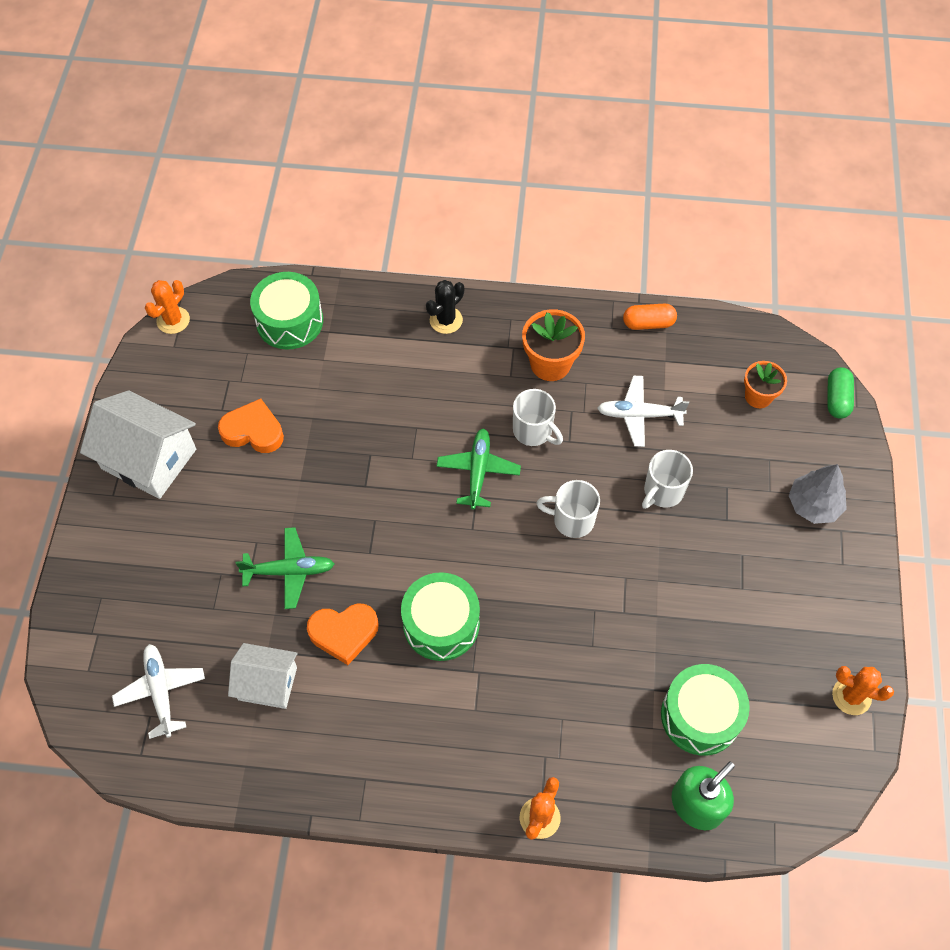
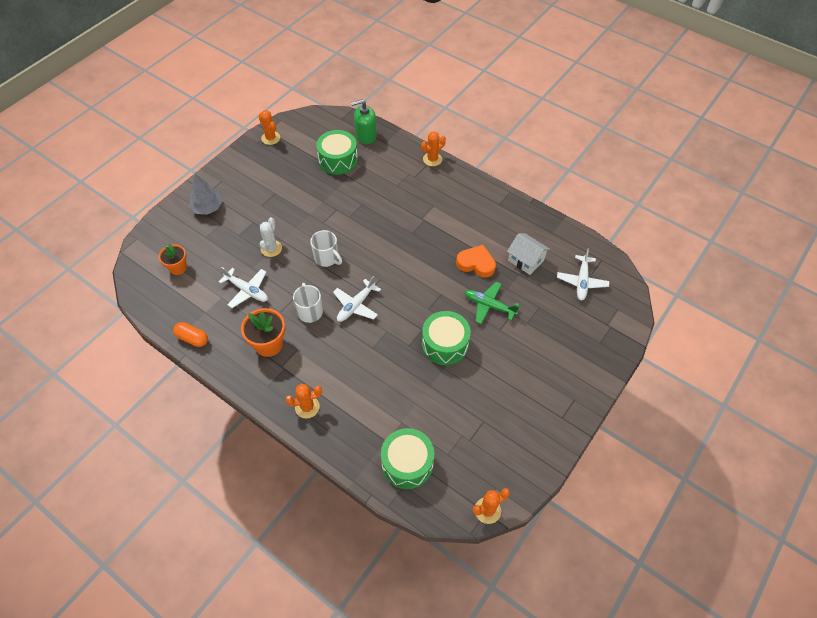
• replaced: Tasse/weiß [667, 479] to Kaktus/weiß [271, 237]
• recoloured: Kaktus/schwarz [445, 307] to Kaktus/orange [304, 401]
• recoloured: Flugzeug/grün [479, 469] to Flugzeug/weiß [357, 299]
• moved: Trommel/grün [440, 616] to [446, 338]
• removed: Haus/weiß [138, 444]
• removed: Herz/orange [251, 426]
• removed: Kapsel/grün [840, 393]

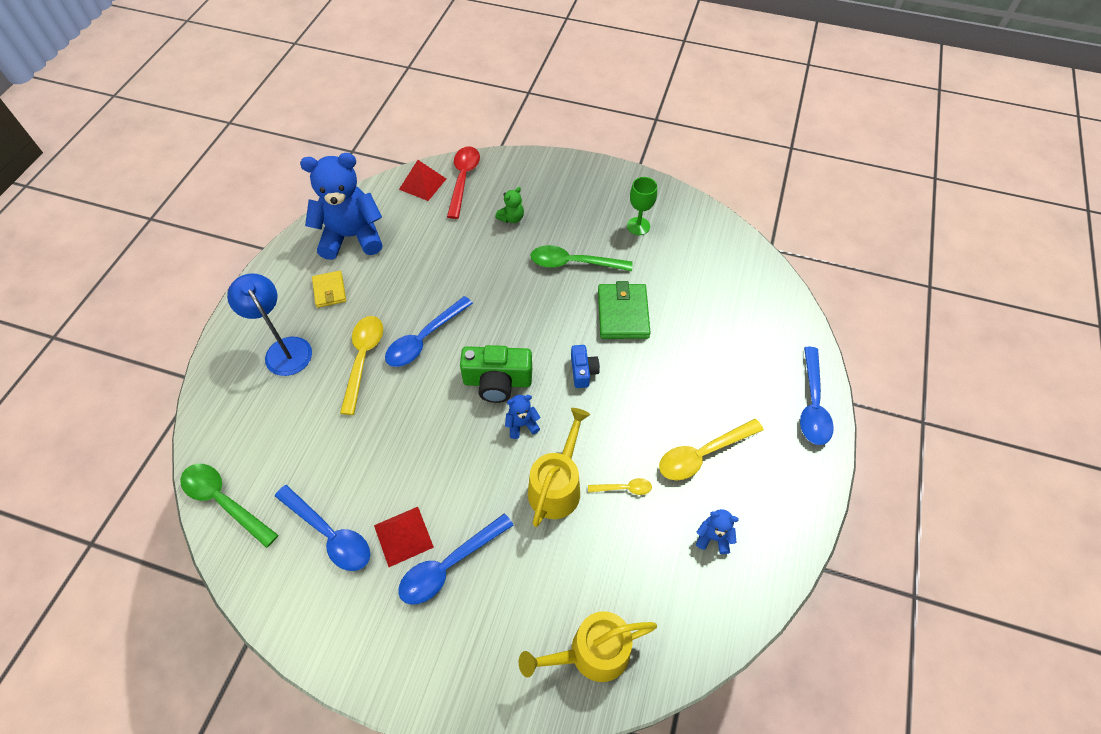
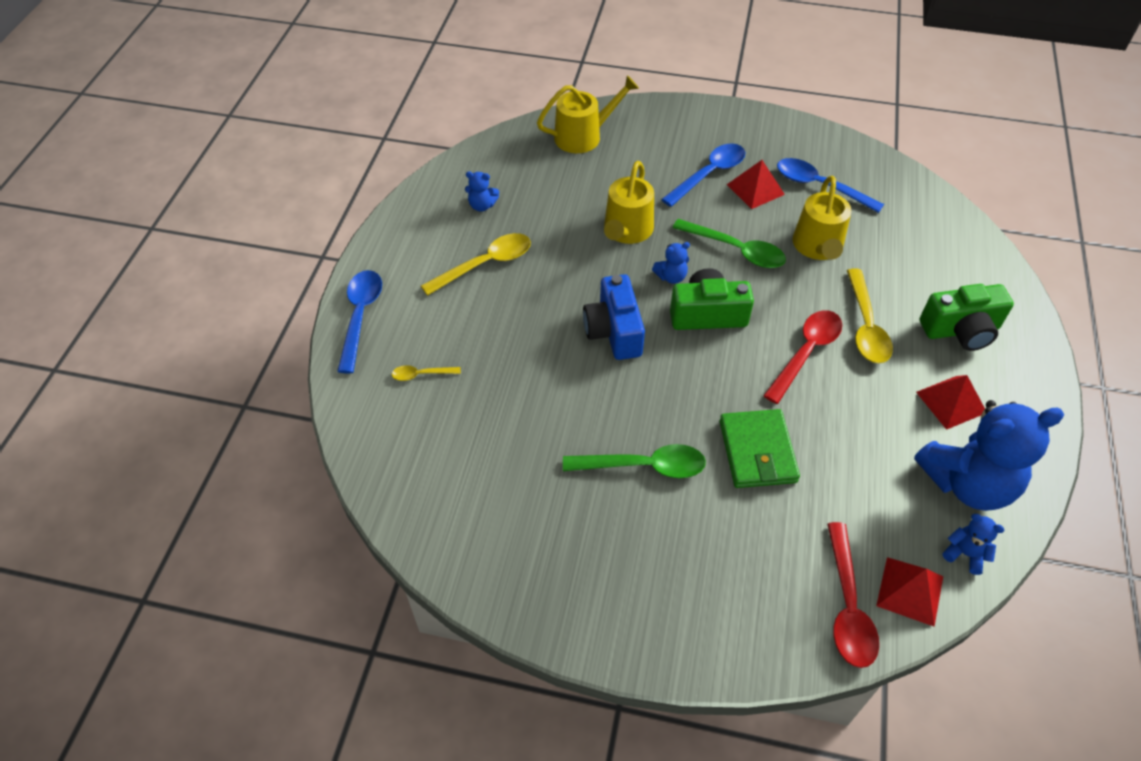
• moved: Löffel/gelb [620, 486] to [426, 373]
• resized: Kamera/blau [585, 366] = [614, 317] x1.75
• moved: Löffel/grün [229, 506] to [729, 243]
• moved: Geldbörse/grün [624, 310] to [760, 448]
• recoloured: Löffel/blau [429, 331] to Löffel/rot [802, 357]
• added: Gießkanne/gelb [822, 218]
• replaced: Geldbörse/gelb [329, 289] to Pyramide/rot [950, 402]
• replaced: Lampe/blau [269, 324] to Kamera/grün [967, 317]
• added: Teddybär/blau [973, 544]
• removed: Teddybär/grün [509, 205]
• removed: Kelch/grün [642, 206]

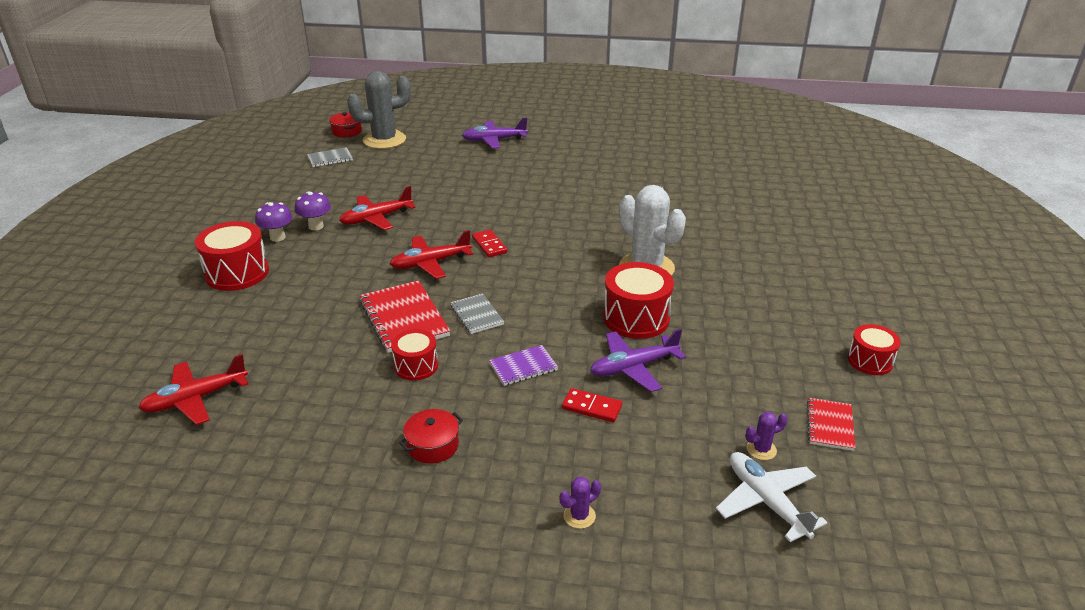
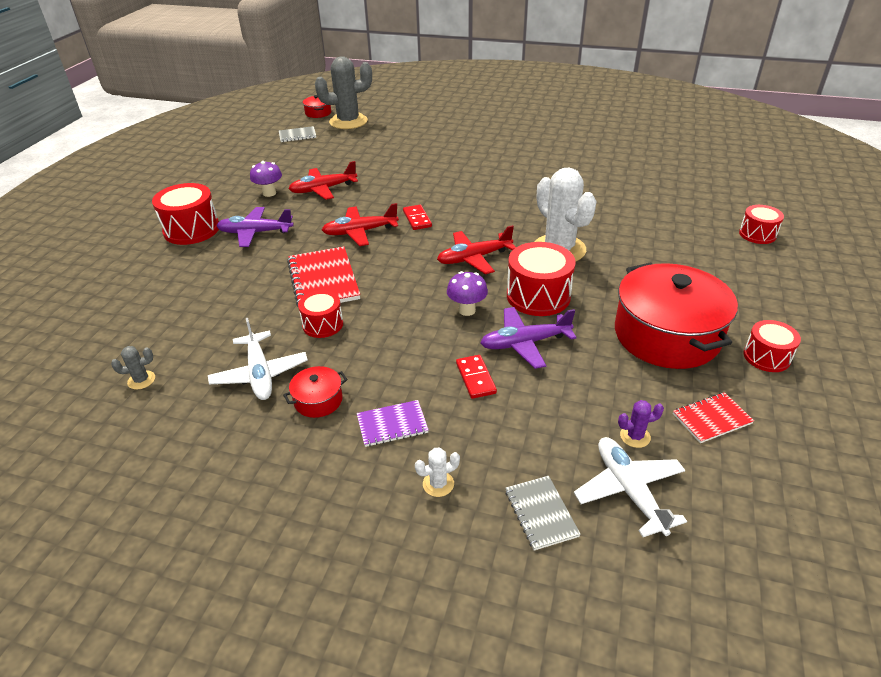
• added: Kaktus/grau [133, 368]
• added: Flugzeug/weiß [258, 359]
• moved: Flugzeug/lila [495, 133] to [255, 227]
• moved: Notizbuch/lila [523, 365] to [393, 423]
• recoloured: Kaktus/lila [580, 503] to Kaktus/weiß [437, 472]
• moved: Flugzeug/rot [193, 389] to [476, 249]
• moved: Pilz/lila [273, 222] to [467, 293]
• turned: Dominostein/rot [592, 405] = [476, 377] 45 degrees clockwise
• moved: Notizbuch/grau [477, 314] to [543, 513]
• added: Kochtopf/rot [676, 315]
• turned: Notizbuch/rot [831, 424] = [713, 417] 45 degrees clockwise
• added: Trommel/rot [761, 224]

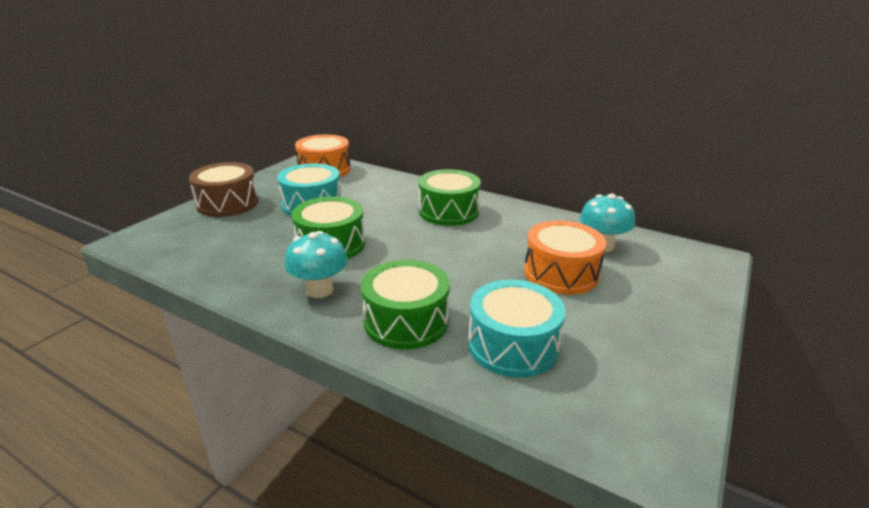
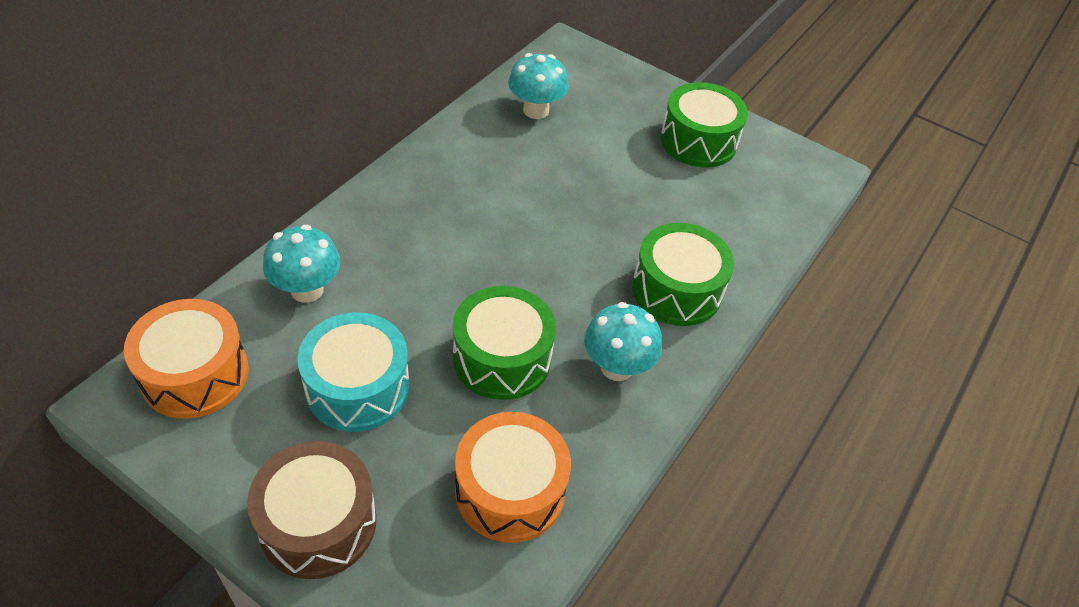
• added: Pilz/türkis [301, 264]
• moved: Trommel/orange [565, 257] to [513, 477]
• moved: Trommel/grün [450, 197] to [704, 125]
• removed: Trommel/türkis [517, 329]

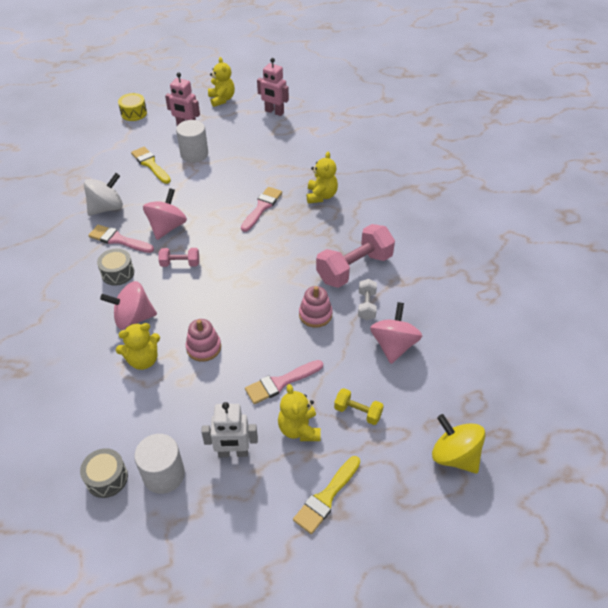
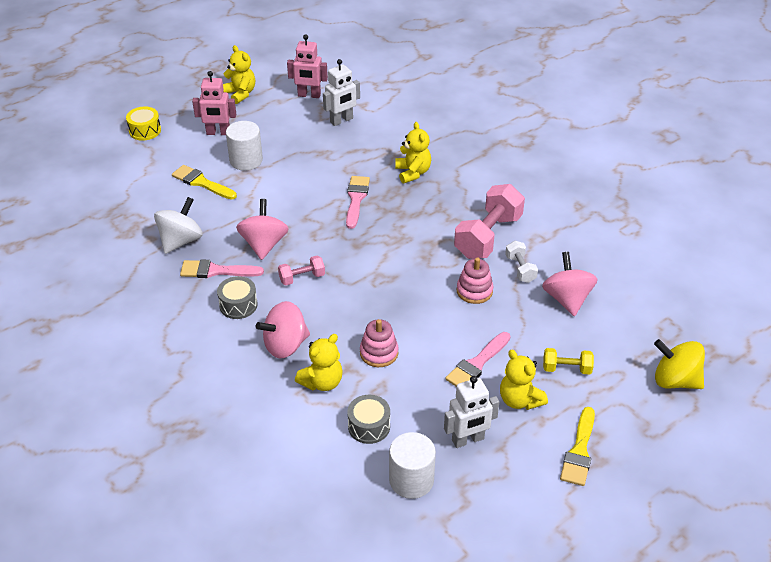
• added: Roboter/weiß [341, 92]
• moved: Trommel/grau [104, 473] to [368, 419]

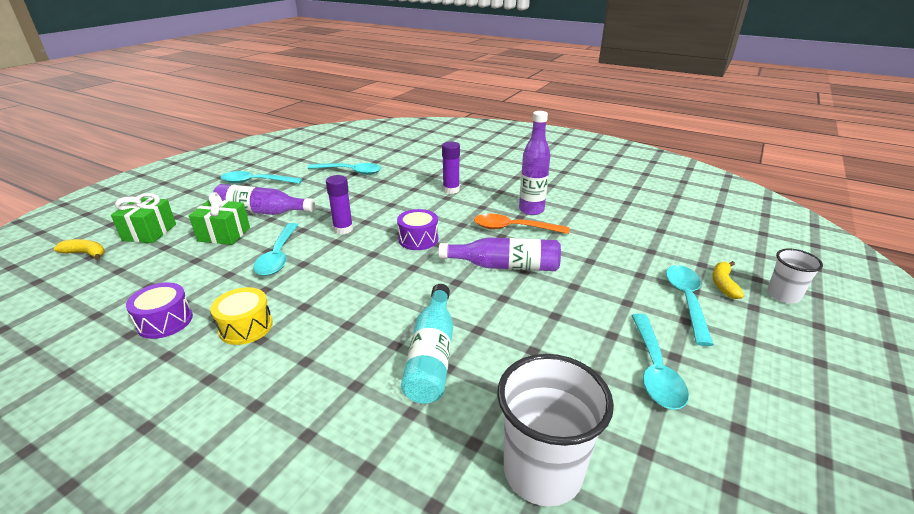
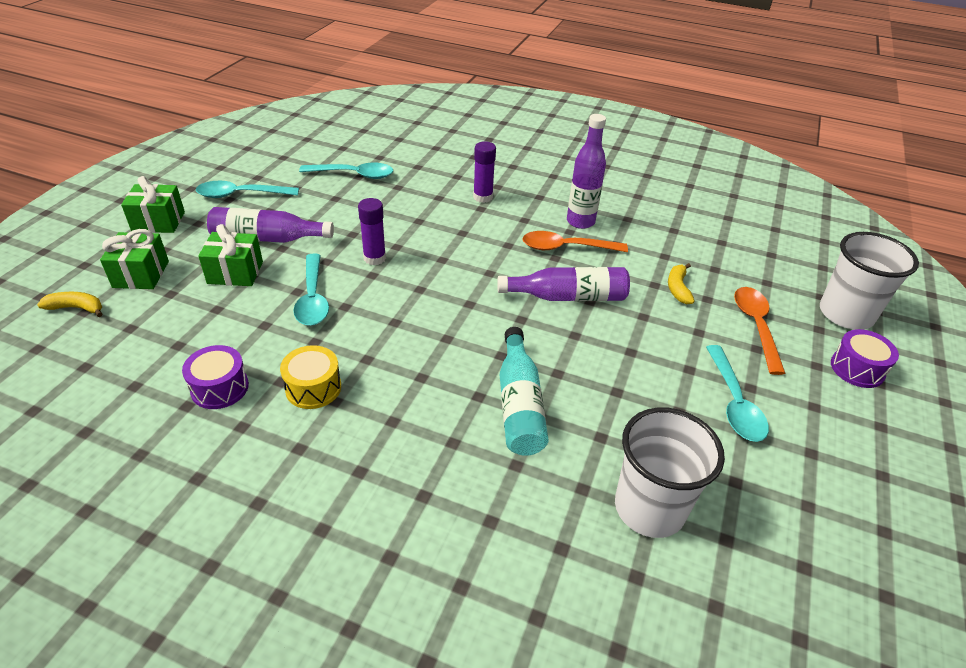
• added: Geschenk/grün [153, 204]
• moved: Banane/gelb [728, 280] to [681, 283]
• recoloured: Löffel/türkis [690, 305] to Löffel/orange [760, 331]
• resized: Becher/weiß [795, 276] = [869, 281] x1.76
• moved: Trommel/lila [417, 229] to [865, 358]

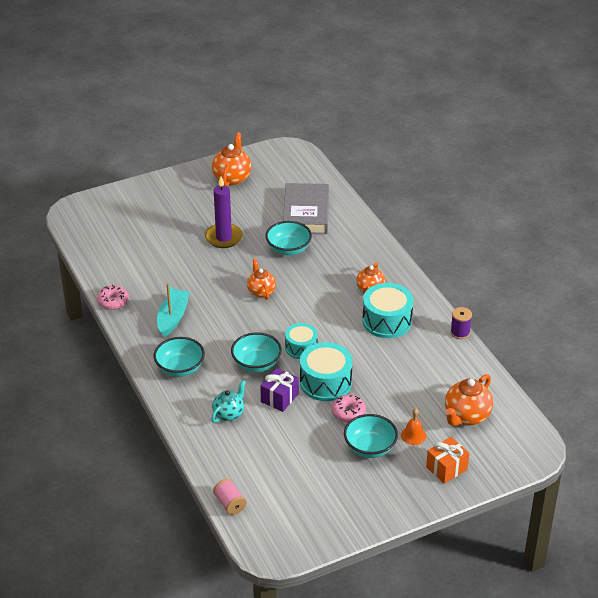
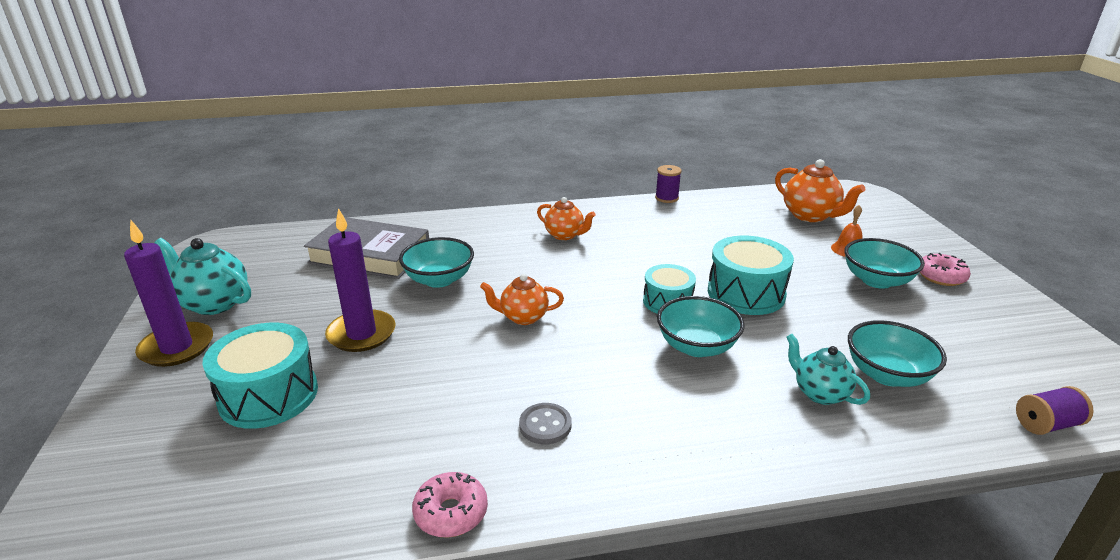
• added: Kerze/lila [168, 293]
• recoloured: Teekanne/orange [231, 159] to Teekanne/türkis [202, 276]
• moved: Trommel/türkis [388, 310] to [260, 376]
• replaced: Boot/türkis [173, 310] to Knopf/grau [545, 423]
• moved: Schüssel/türkis [179, 357] to [897, 353]
• moved: Donut/rosa [349, 408] to [945, 269]
• recoloured: Garnrolle/rosa [229, 497] to Garnrolle/lila [1055, 410]
• removed: Geschenk/lila [279, 390]
• removed: Geschenk/orange [447, 460]

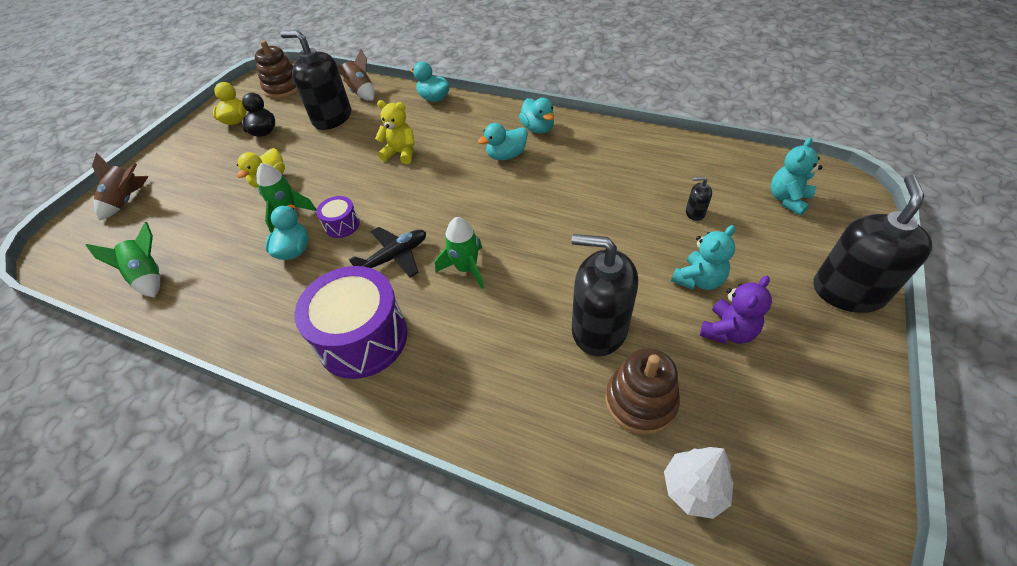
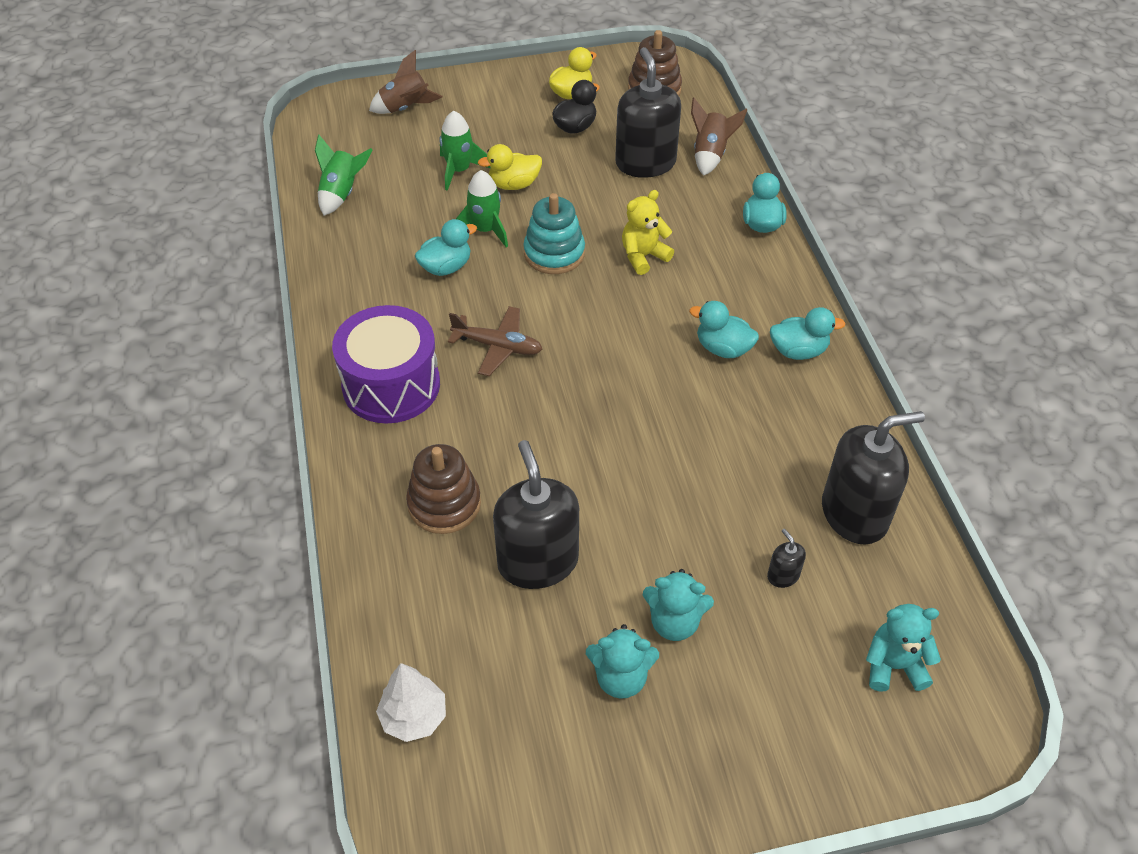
• moved: Stapelspielzeug/braun [642, 391] to [443, 489]
• moved: Rakete/grün [459, 253] to [465, 151]
• recoloured: Flugzeug/schwarz [387, 252] to Flugzeug/braun [495, 341]
• added: Stapelspielzeug/türkis [554, 233]
• recoloured: Teddybär/lila [736, 310] to Teddybär/türkis [622, 661]
• turned: Teddybär/gelb [395, 132] = [648, 232] 105 degrees counterclockwise
• turned: Ente/türkis [536, 116] = [808, 333] 120 degrees counterclockwise
• moved: Seifenspender/schwarz [872, 244] to [873, 478]
• removed: Trommel/lila [338, 217]

